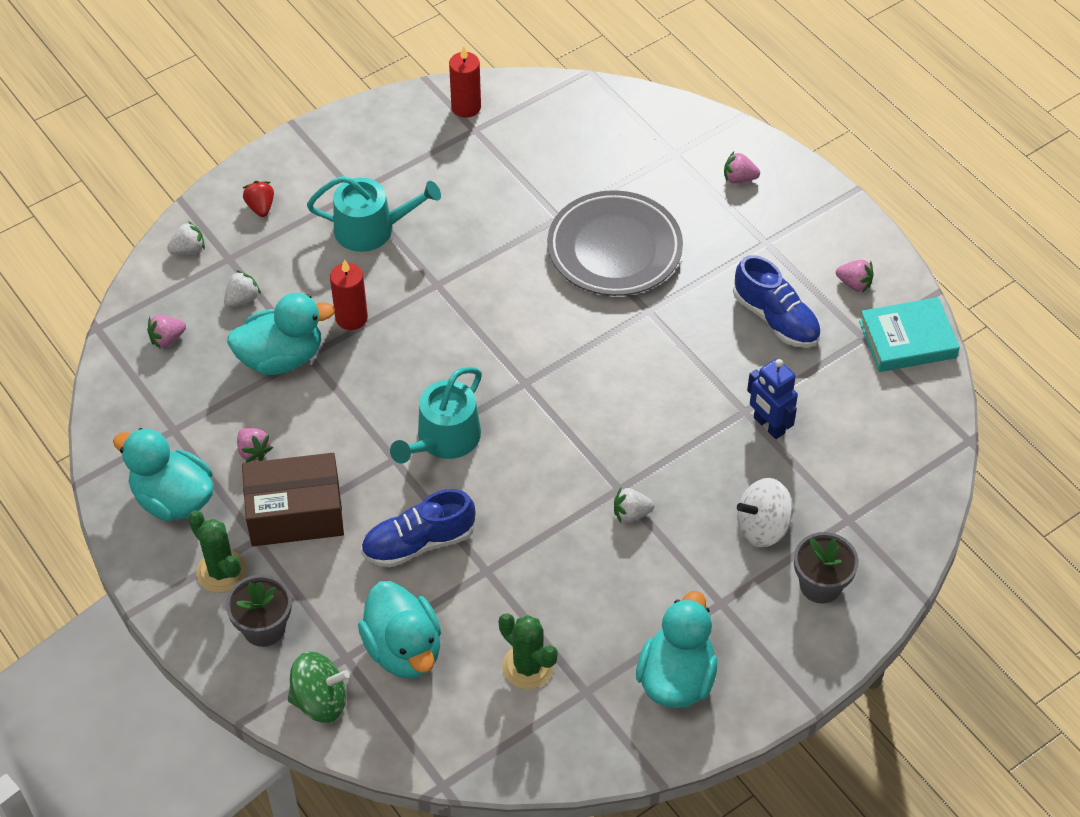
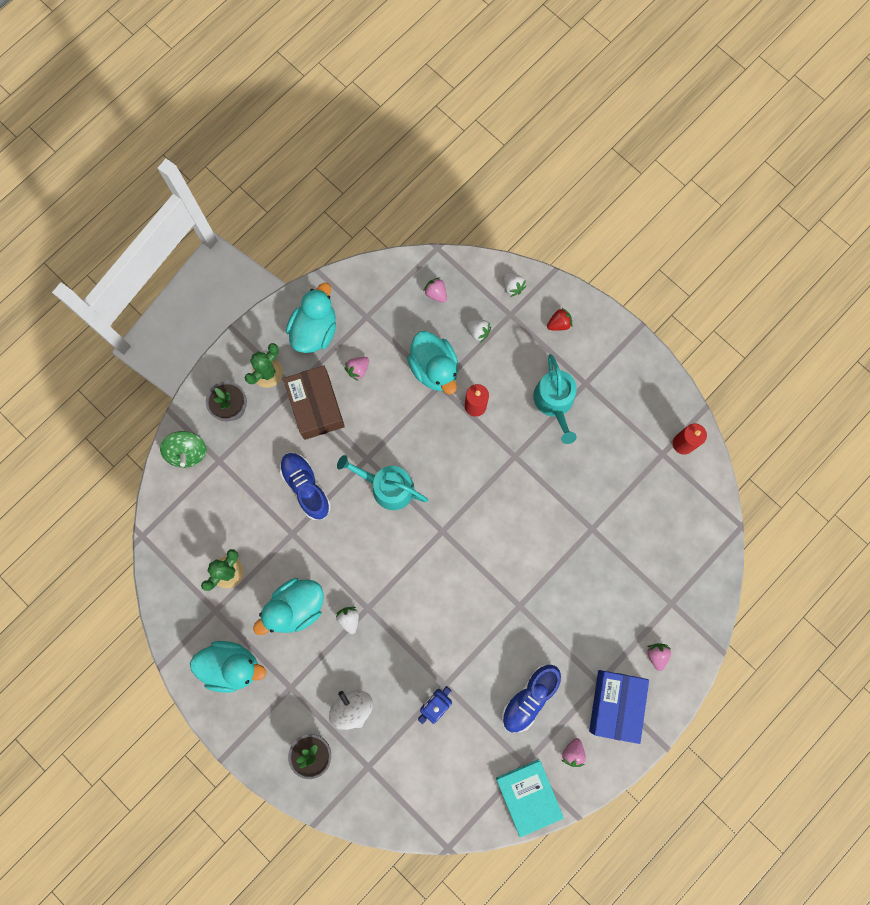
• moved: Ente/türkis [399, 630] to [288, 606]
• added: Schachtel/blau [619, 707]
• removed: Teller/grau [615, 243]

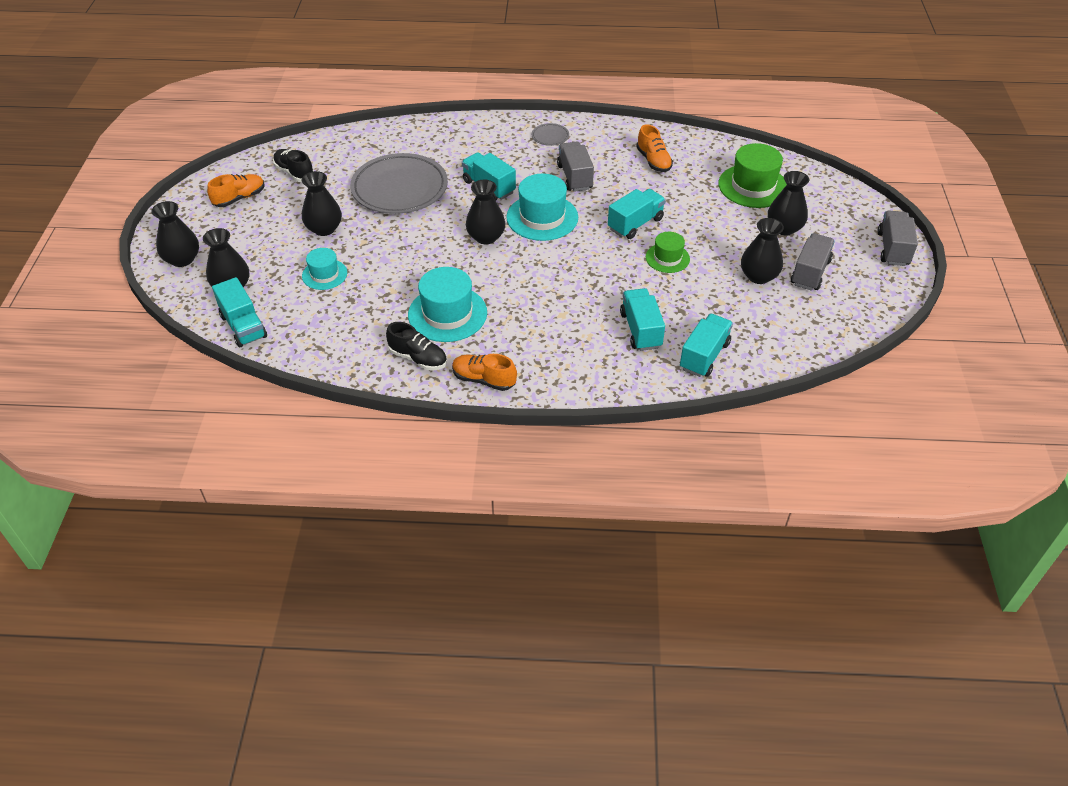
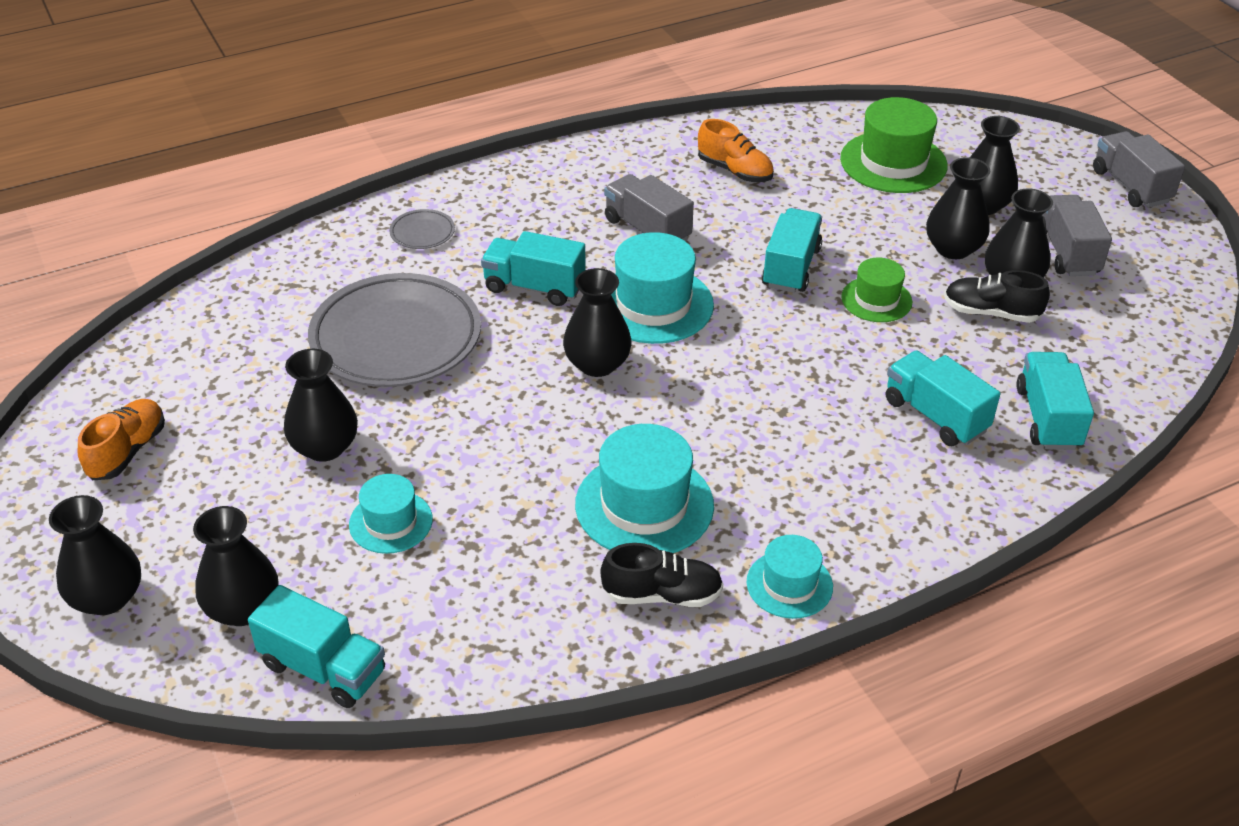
• moved: Teller/grau [550, 134] to [422, 229]
• replaced: Schuh/orange [484, 372] to Hut/türkis [790, 577]
• added: Vase/schwarz [958, 208]
• moved: Schuh/schwarz [293, 165] to [997, 296]

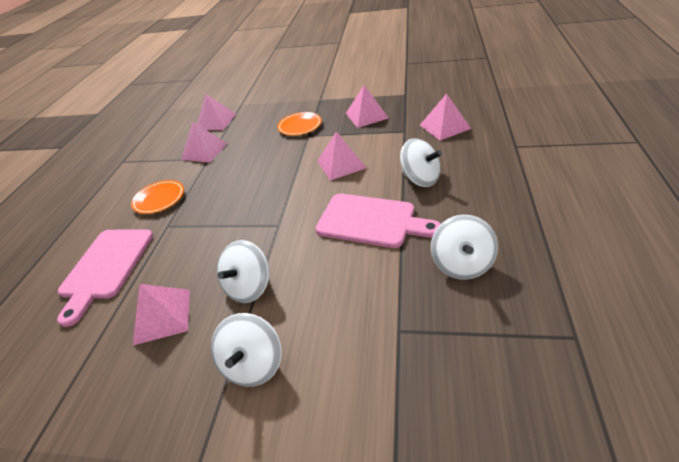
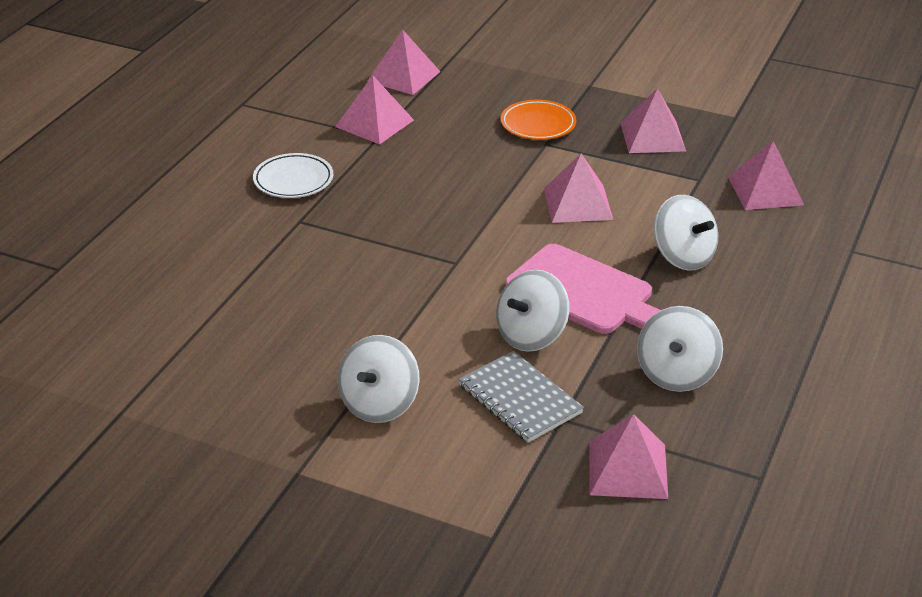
• recoloured: Teller/orange [157, 197] to Teller/weiß [293, 175]
• added: Notizbuch/grau [521, 397]
• moved: Kreisel/weiß [243, 271] to [532, 311]
• moved: Pyramide/rosa [161, 314] to [628, 456]
• removed: Schneidebrett/rosa [105, 278]

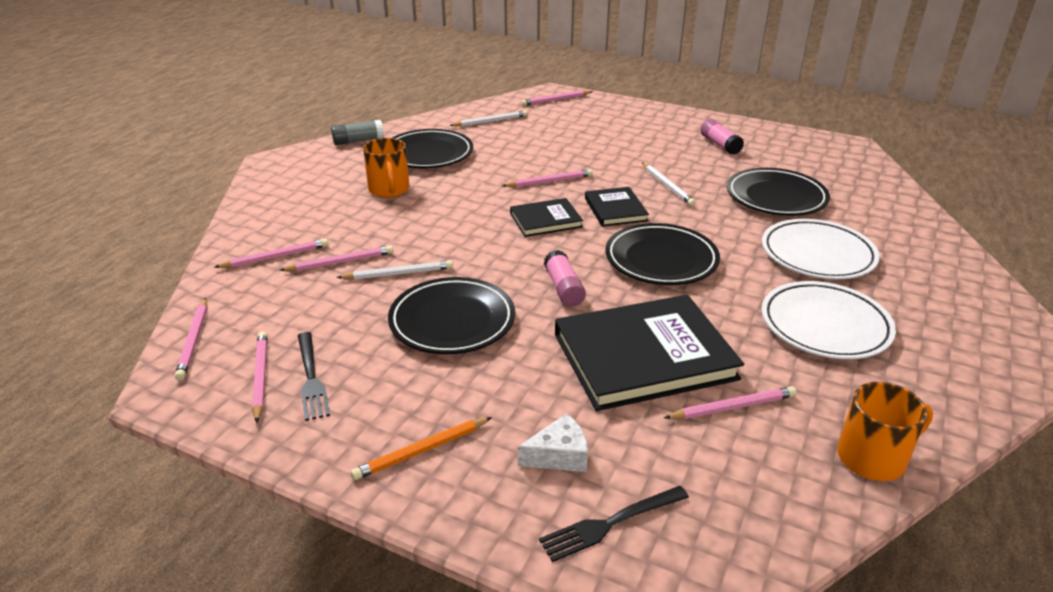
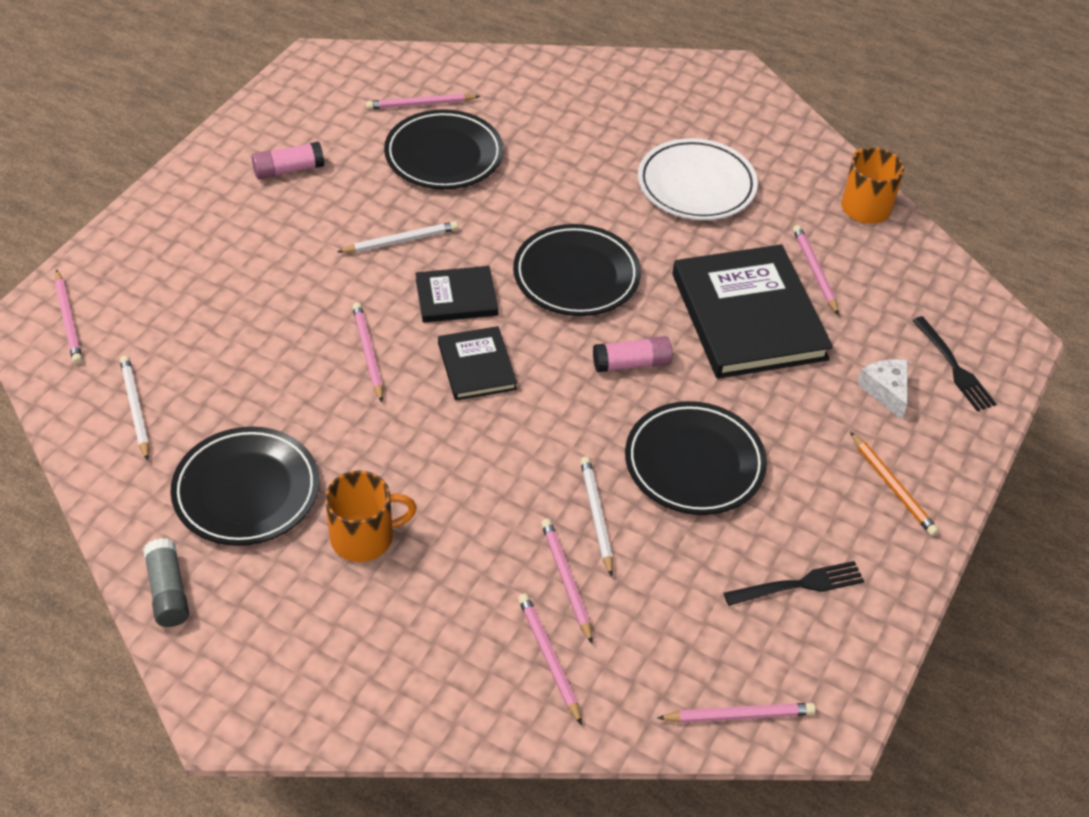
• moved: Bleistift/rosa [259, 377] to [423, 102]
• removed: Teller/weiß [821, 249]

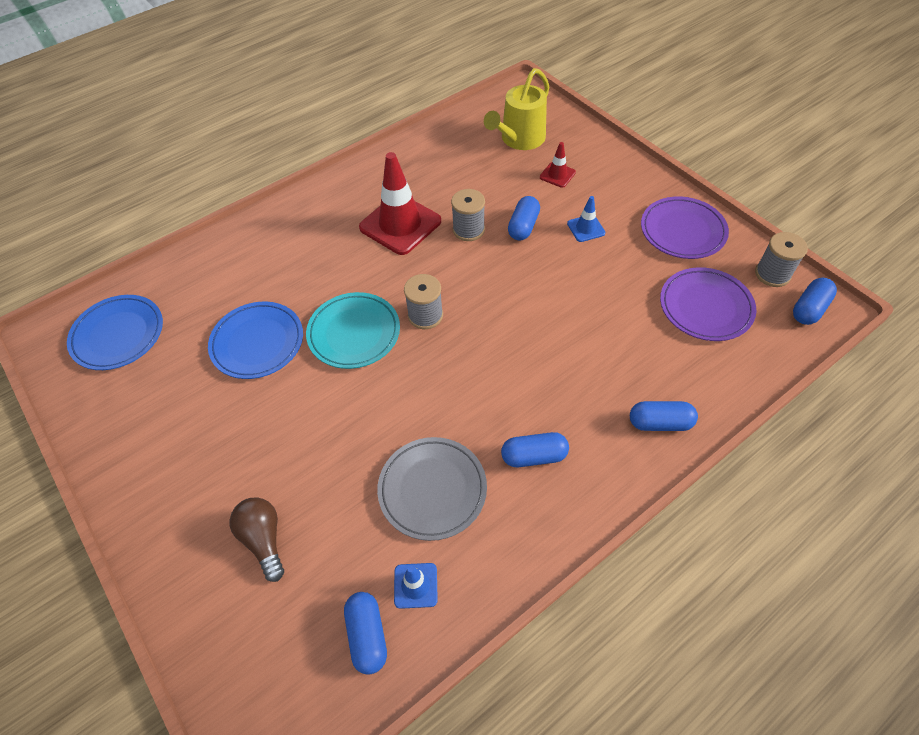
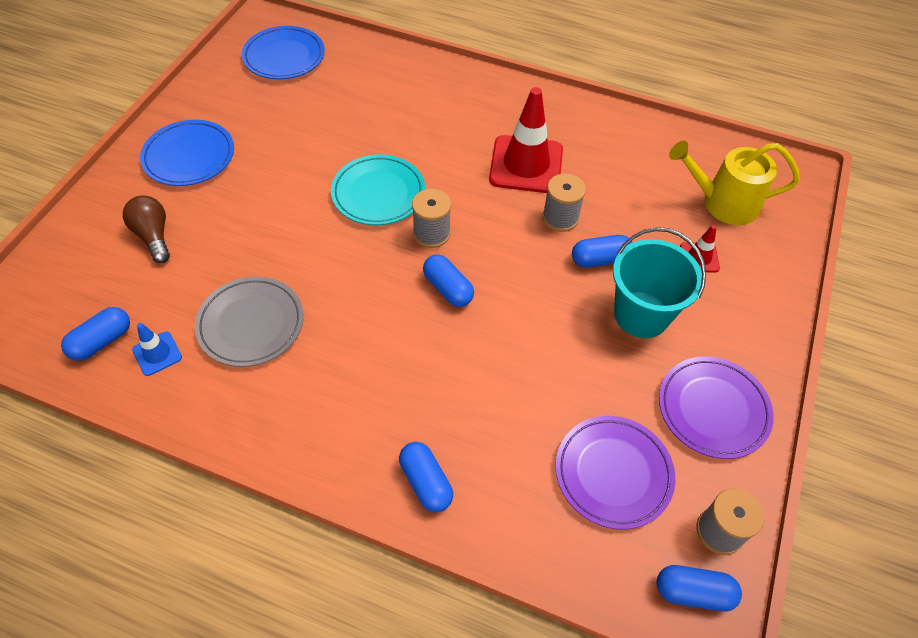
• turned: Glühbirne/braun [257, 539] = [146, 229] 60 degrees counterclockwise
• moved: Teller/blau [255, 340] to [187, 153]
• moved: Kapsel/blau [535, 449] to [448, 280]
• replaced: Leitkegel/blau [586, 219] to Eimer/türkis [659, 282]

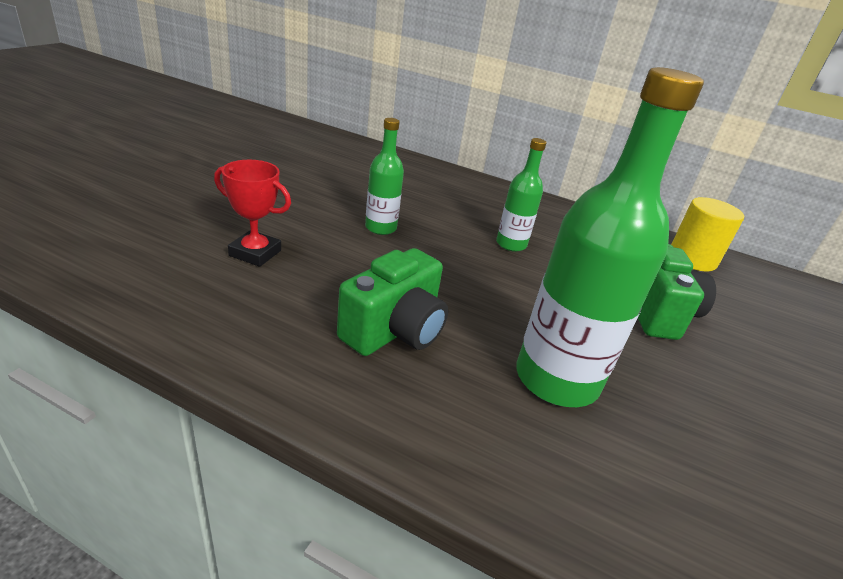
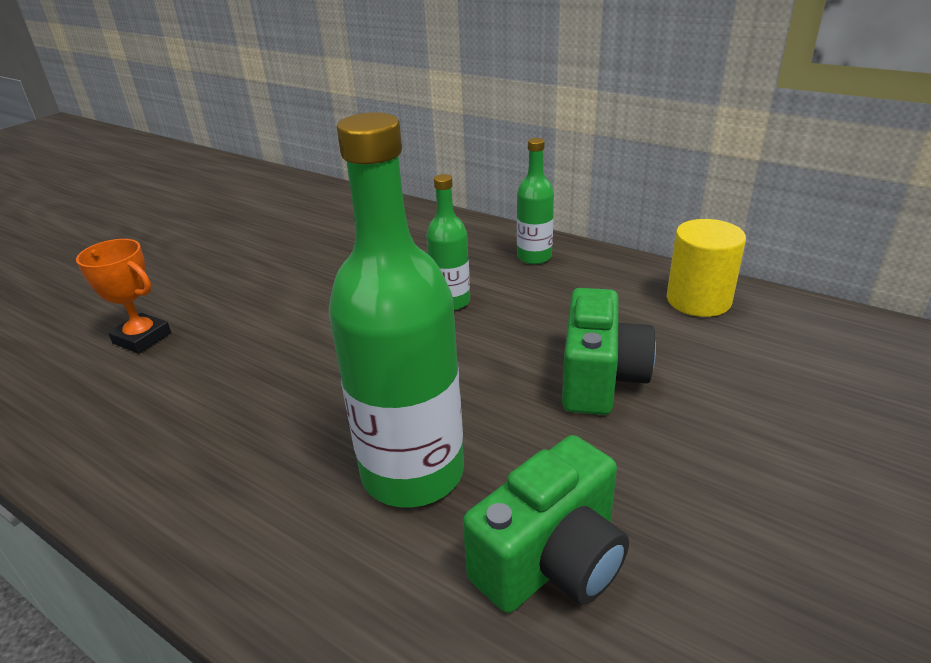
• recoloured: Pokal/rot [252, 213] to Pokal/orange [123, 296]
• moved: Kamera/grün [392, 302] to [546, 524]
• moved: Flasche/grün [384, 176] to [535, 201]

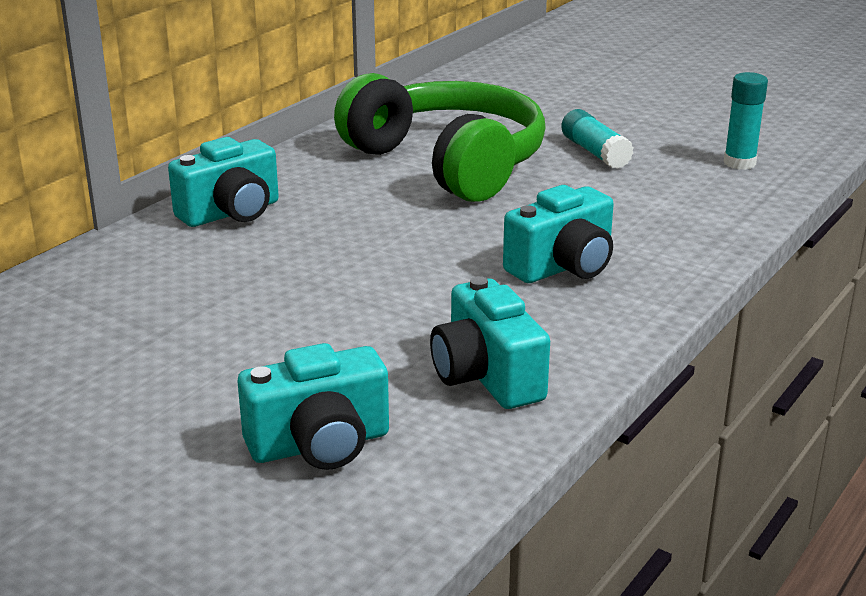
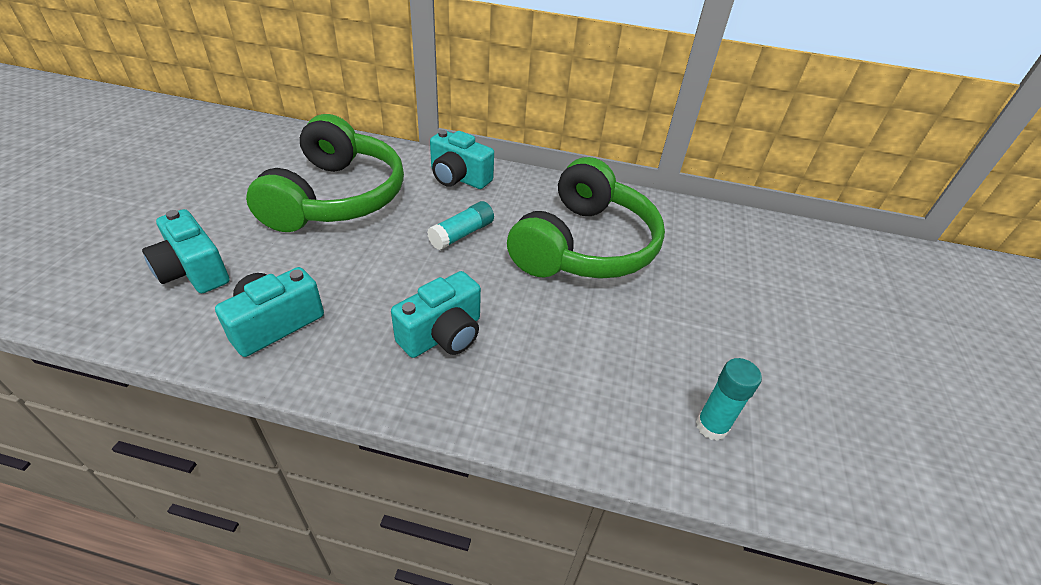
• added: Kopfhörer/grün [325, 173]
• turned: Kamera/türkis [558, 234] = [436, 314] 75 degrees counterclockwise
• moved: Klebestift/türkis [597, 139] to [460, 225]

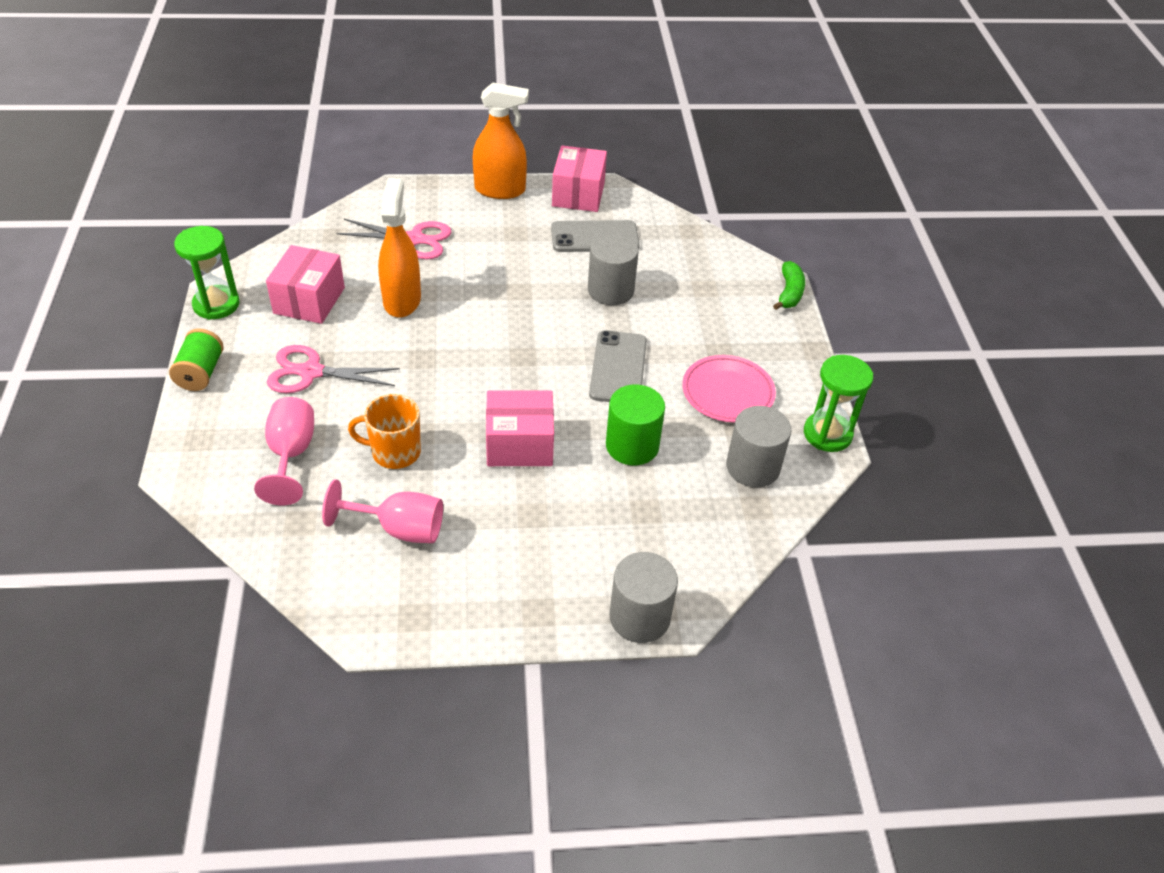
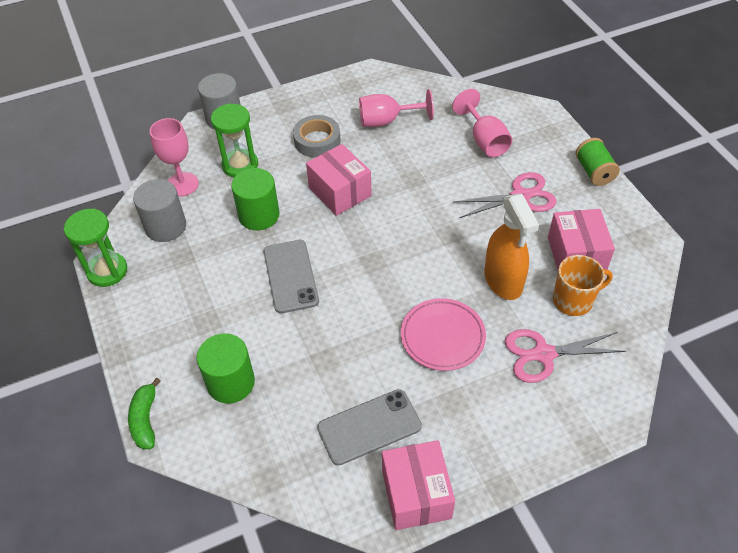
• added: Kelch/rosa [174, 157]
• added: Vollzylinder/grün [226, 368]
• moved: Sanduhr/grün [206, 273] to [234, 141]
• added: Klebeband/grau [316, 136]
• turned: Schachtel/rosa [520, 428] = [339, 180] 75 degrees clockwise
• moved: Teller/rosa [729, 388] to [443, 334]
• moved: Tasse/orange [384, 431] to [583, 285]
• removed: Sprühflasche/orange [501, 141]
• removed: Vollzylinder/grau [613, 269]

